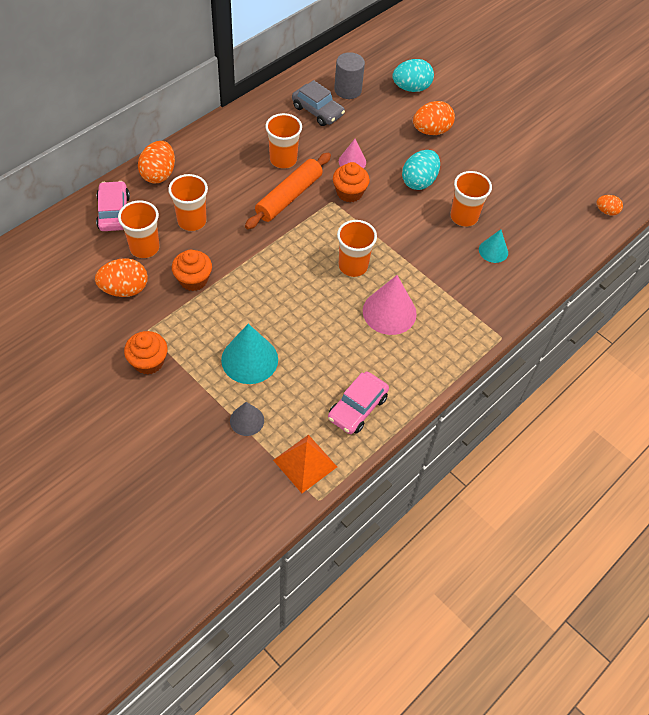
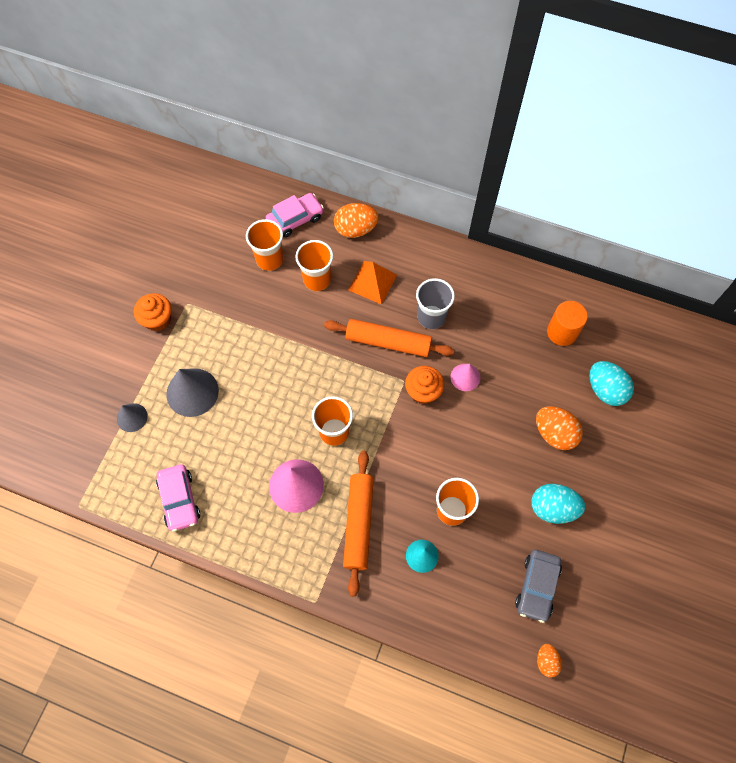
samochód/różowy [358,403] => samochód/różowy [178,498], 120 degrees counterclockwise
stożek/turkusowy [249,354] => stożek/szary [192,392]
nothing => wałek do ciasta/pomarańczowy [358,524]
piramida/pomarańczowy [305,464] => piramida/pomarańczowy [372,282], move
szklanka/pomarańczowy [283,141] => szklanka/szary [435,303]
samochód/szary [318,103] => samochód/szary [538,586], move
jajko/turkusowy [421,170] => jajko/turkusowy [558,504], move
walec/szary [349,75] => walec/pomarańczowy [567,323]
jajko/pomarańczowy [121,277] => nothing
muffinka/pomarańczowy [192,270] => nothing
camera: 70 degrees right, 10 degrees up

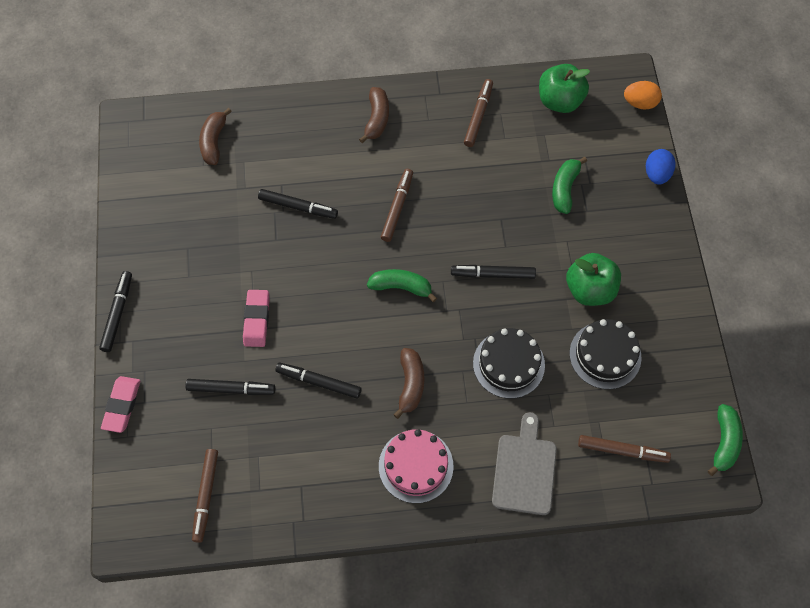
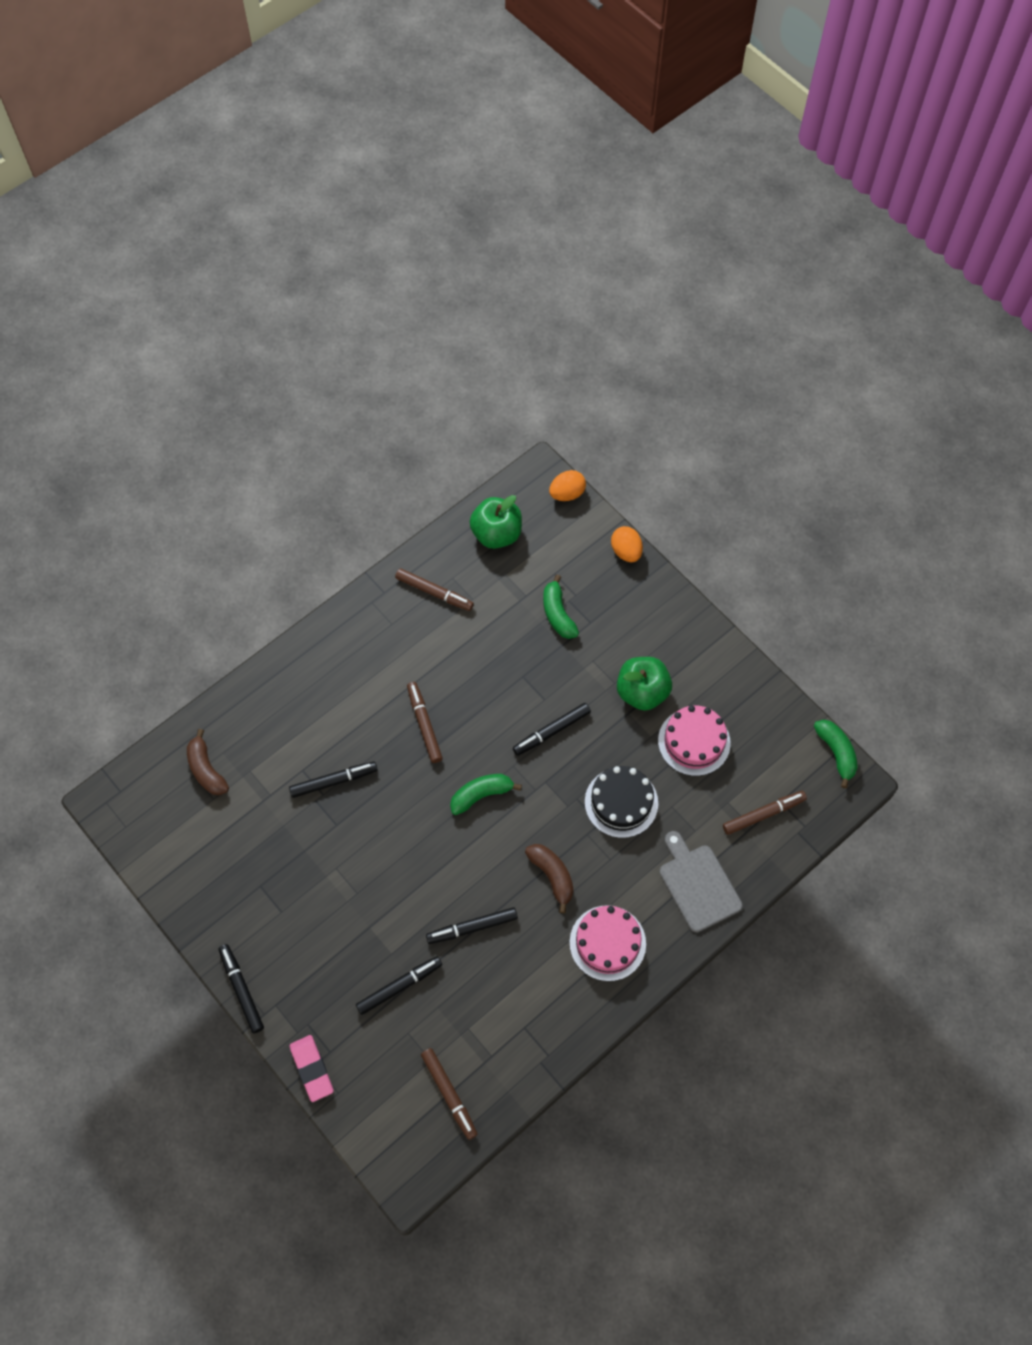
flamaster/brązowy [478,113] => flamaster/brązowy [434,589], 135 degrees clockwise
jajko/niebieski [661,167] => jajko/pomarańczowy [627,544]
tort/czarny [606,354] => tort/różowy [694,740]
gumka do mazania/różowy [256,318] => nothing
banan/brązowy [374,115] => nothing
camera: 35 degrees left, 0 degrees up

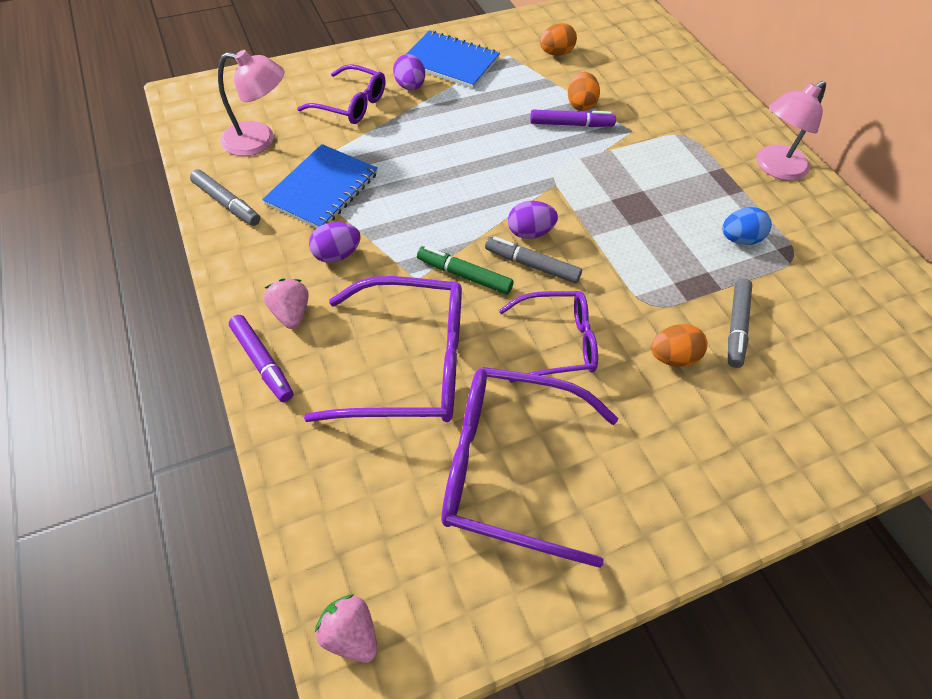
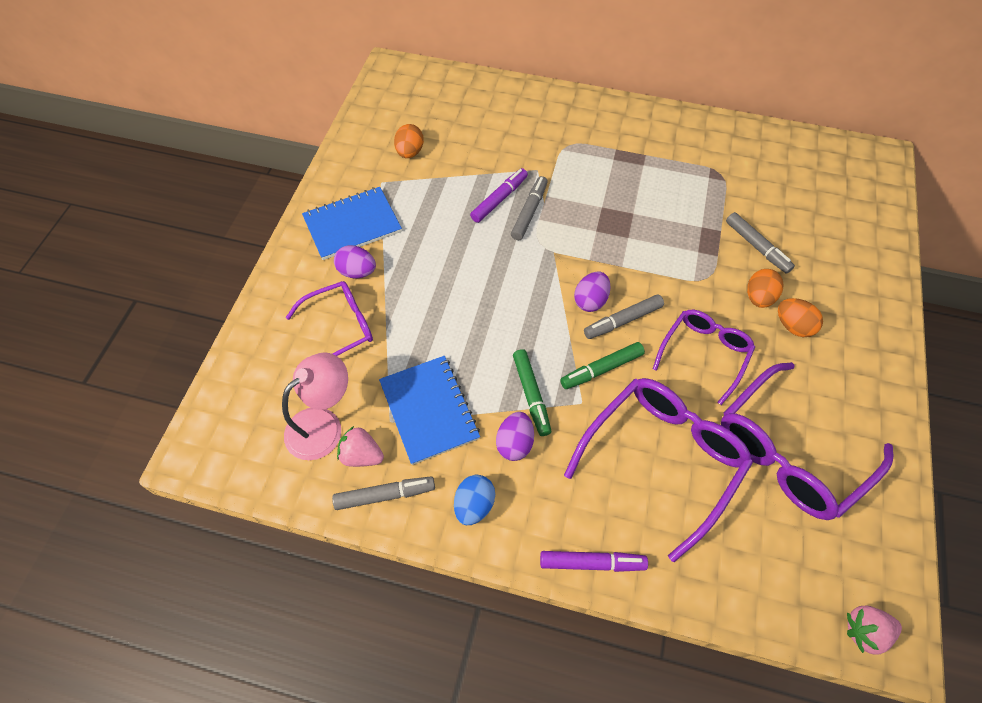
truskawka/różowy [286,304] => truskawka/różowy [360,446], move
jajko/niebieski [747,226] => jajko/niebieski [474,500], move
nothing => flamaster/szary [529,208]
nothing => flamaster/zielony [532,392]
jajko/pomarańczowy [584,91] => jajko/pomarańczowy [800,317], move
lampka/różowy [791,131] => nothing
camera: 50 degrees left, 5 degrees up

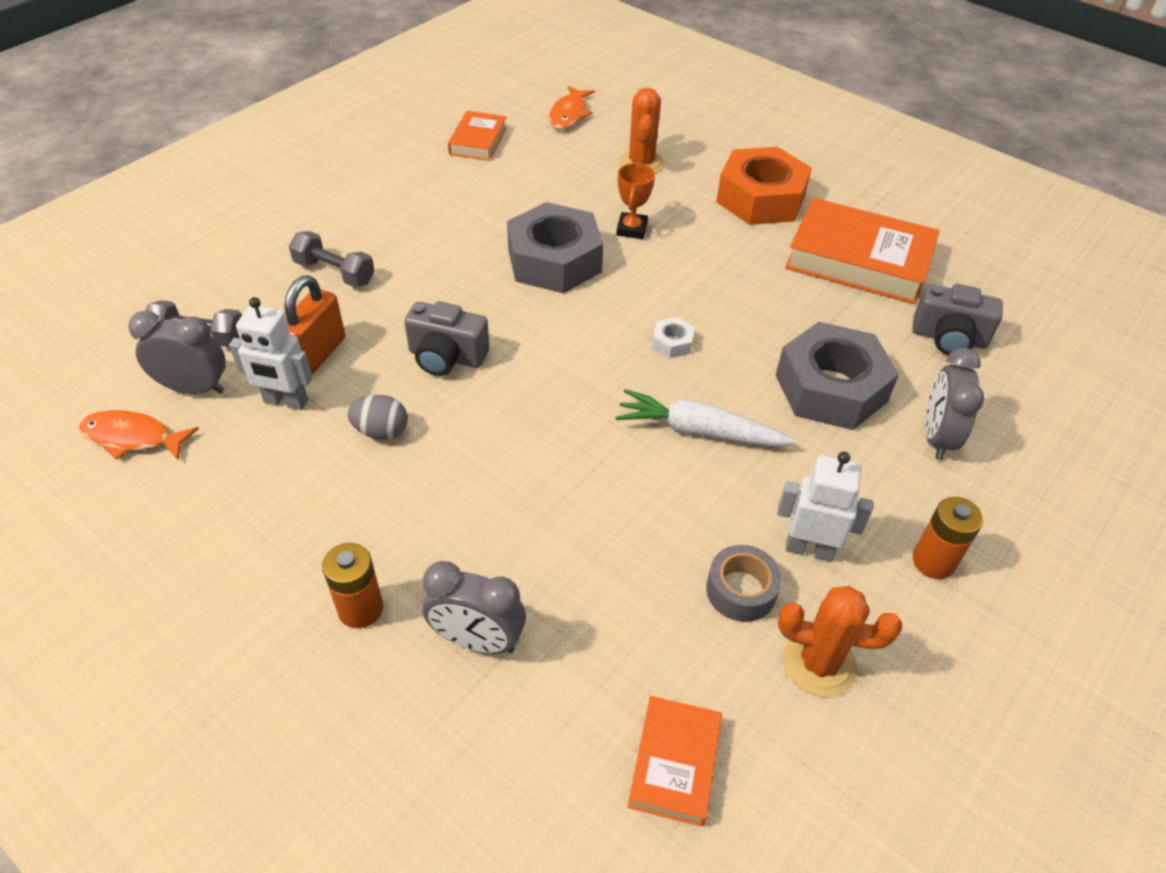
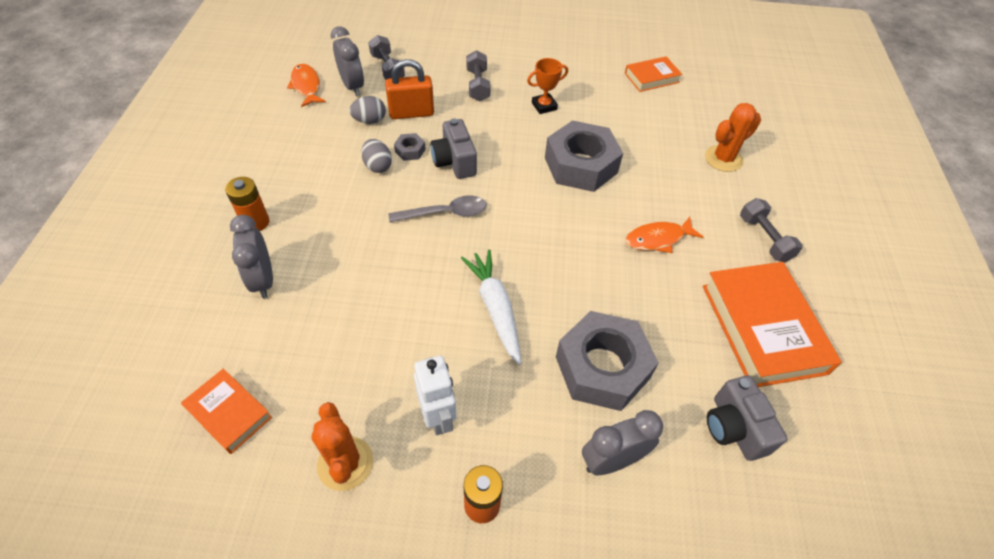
książka/pomarańczowy [675,761] => książka/pomarańczowy [226,411], 60 degrees clockwise
robot/biały [271,353] => jajko/szary [367,110]
nothing => łyżka/szary [437,208]
nothing => nakrętka/szary [410,147]
puchar/pomarańczowy [635,201] => puchar/pomarańczowy [547,86], move
ryba/pomarańczowy [572,107] => ryba/pomarańczowy [664,235], move
nakrętka/pomarańczowy [764,186] => hantel/szary [771,230]
nakrętka/biały [673,337] => nothing
taśma klejąca/szary [744,583] => nothing
camera: 55 degrees right, 5 degrees up

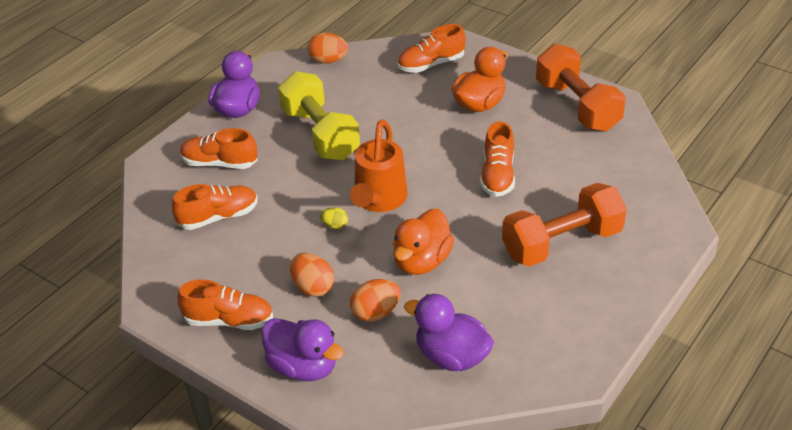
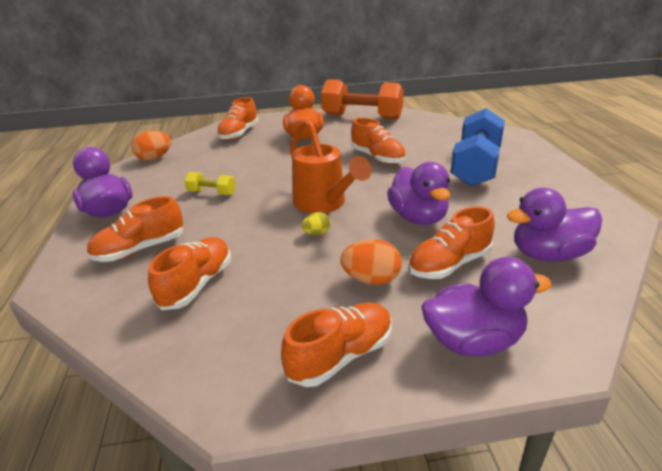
hantel/żółty [319,115] => hantel/żółty [210,184], x0.45
kaczka/pomarańczowy [423,242] => kaczka/fioletowy [419,193]
jajko/pomarańczowy [375,300] => but/pomarańczowy [451,242]
hantel/pomarańczowy [564,225] => hantel/niebieski [478,147]
camera: 45 degrees left, 10 degrees down

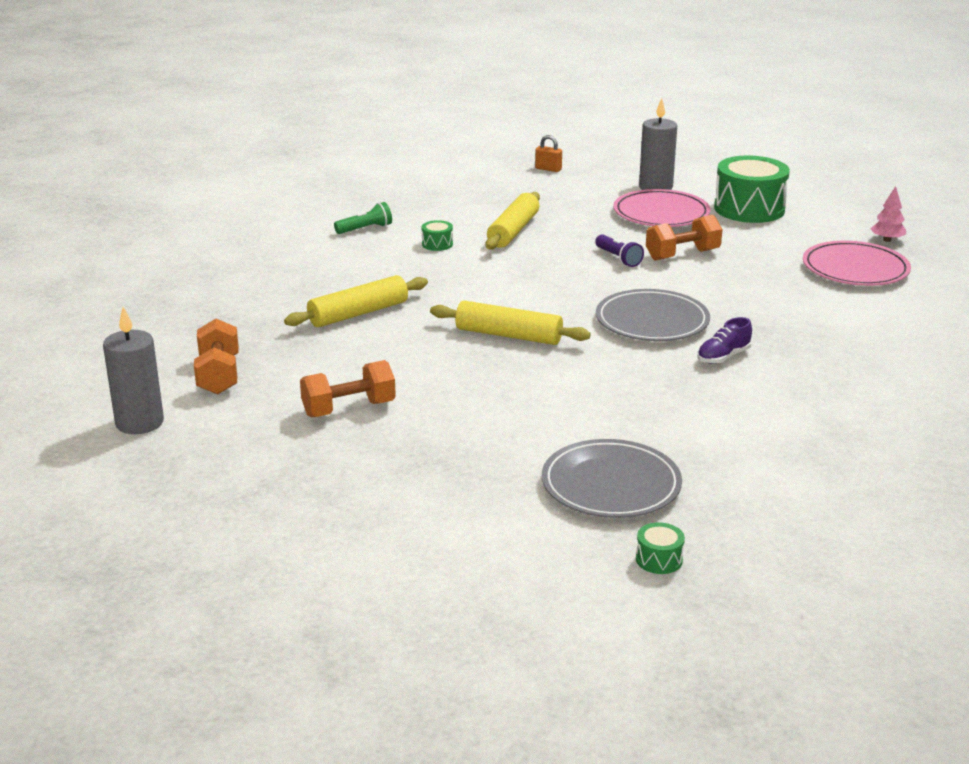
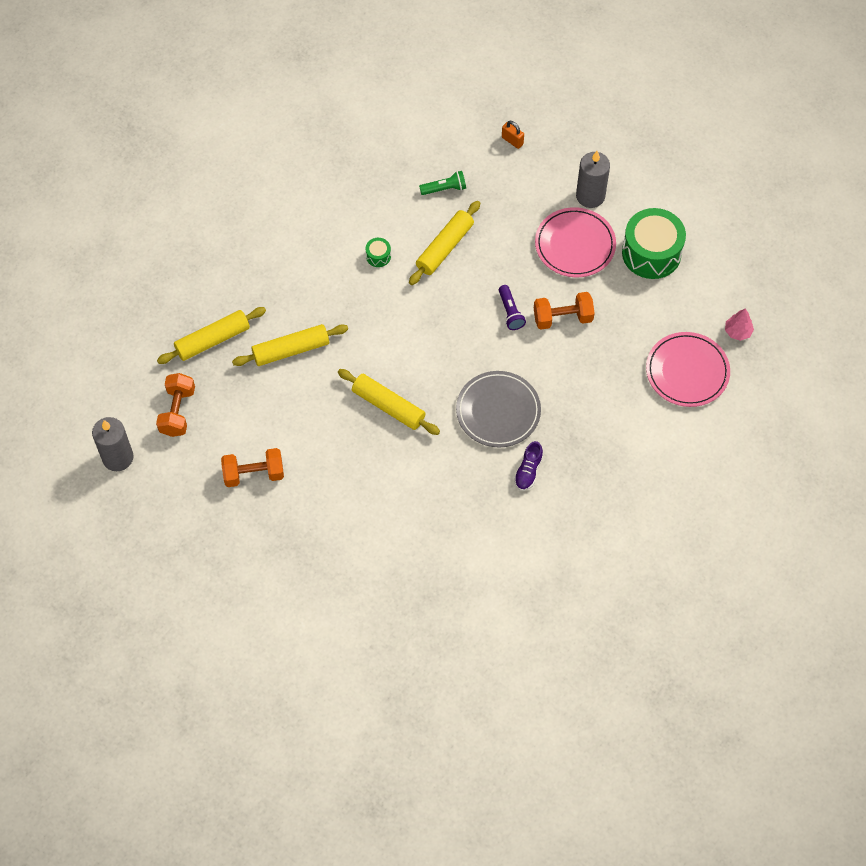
nothing => wałek do ciasta/żółty [211,335]
latarka/zielony [363,218] => latarka/zielony [442,183], move
but/fioletowy [724,340] => but/fioletowy [528,466], 45 degrees counterclockwise
talerz/szary [612,478] => nothing
bęben/zielony [660,548] => nothing
camera: 15 degrees right, 35 degrees up

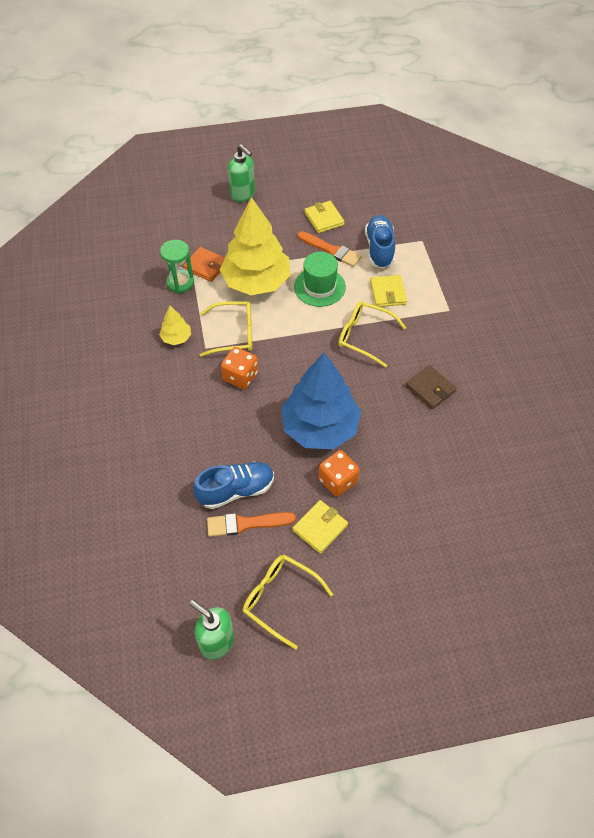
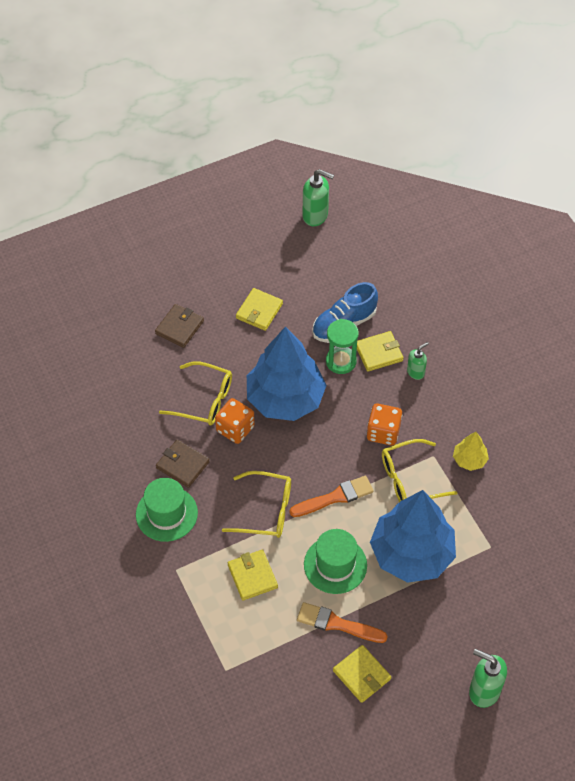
nothing => kapelusz/zielony [167,510]
nothing => portfel/brązowy [179,326]
okulary/żółty [288,602] => okulary/żółty [195,393], move
kostka do gry/pomarańczowy [339,473] => kostka do gry/pomarańczowy [235,421], move
pędzel/pomarańczowy [251,524] => pędzel/pomarańczowy [331,496], move
klepsydra/zielony [177,266] => klepsydra/zielony [342,346], move
nothing => portfel/żółty [380,351]
drzewko/żółty [255,246] => drzewko/niebieski [413,536]
nothing => dozownik mydła/zielony [418,361]
portfel/pomarańczowy [204,264] => nothing
but/niebieski [380,242] => nothing
camera: 165 degrees right, 0 degrees up

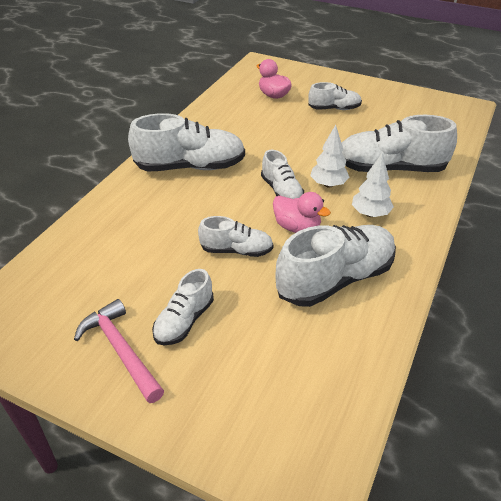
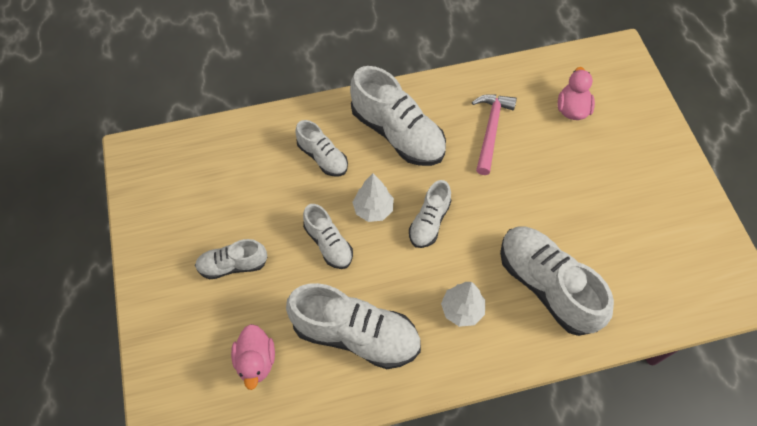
kaczka/różowy [302,212] => kaczka/różowy [253,357], move
but/biały [335,96] => but/biały [321,148], move
drzewko/biały [329,156] => drzewko/biały [373,198], move
młotek/różowy [119,351] => młotek/różowy [494,134], move
camera: 50 degrees right, 20 degrees up

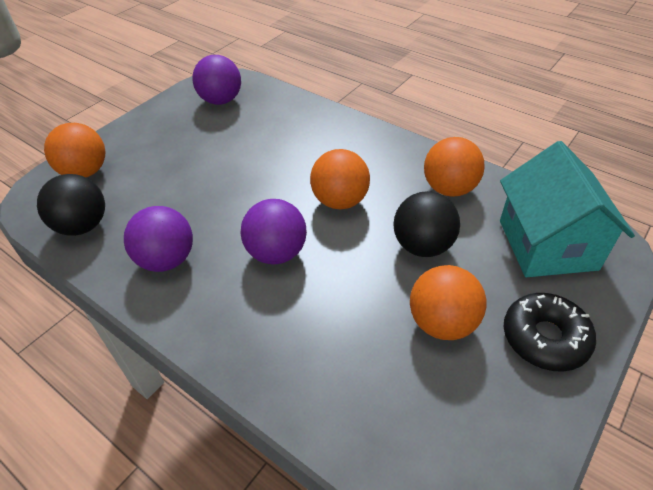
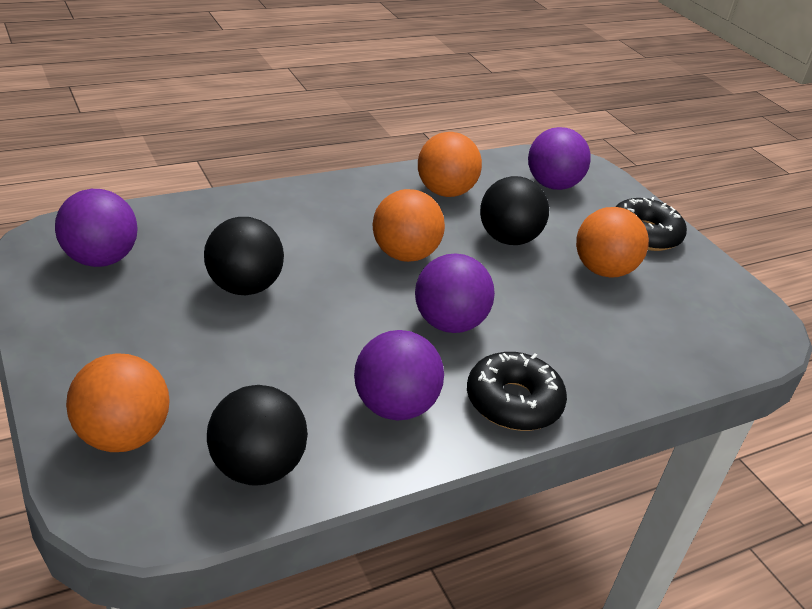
nothing => piłka/czarny [244,256]
nothing => donut/czarny [517,391]
domek/turkusowy [567,209] => piłka/fioletowy [559,158]
camera: 70 degrees left, 10 degrees down

